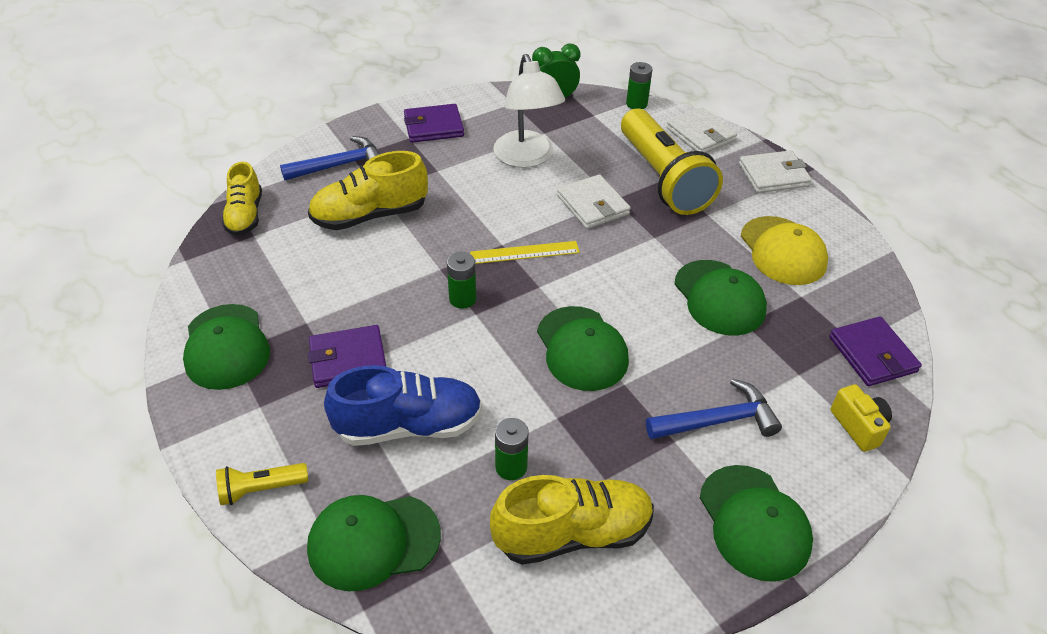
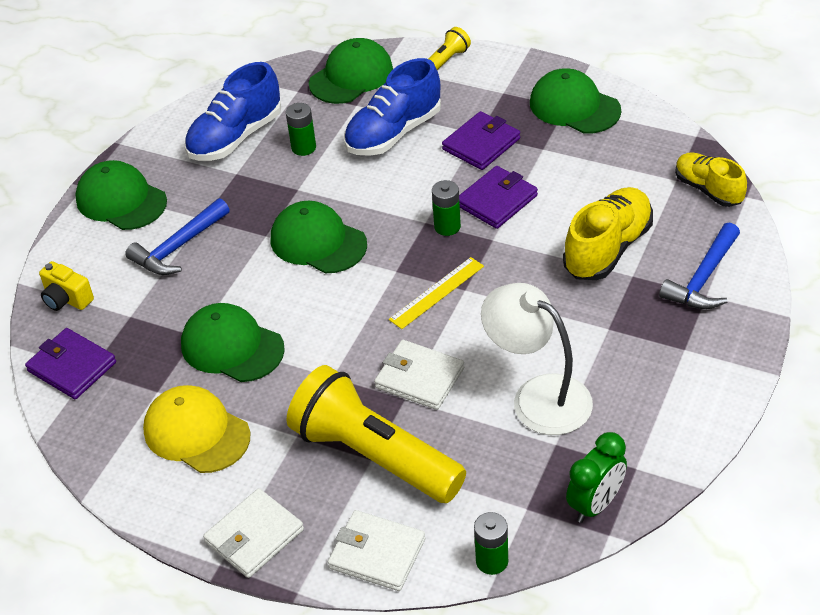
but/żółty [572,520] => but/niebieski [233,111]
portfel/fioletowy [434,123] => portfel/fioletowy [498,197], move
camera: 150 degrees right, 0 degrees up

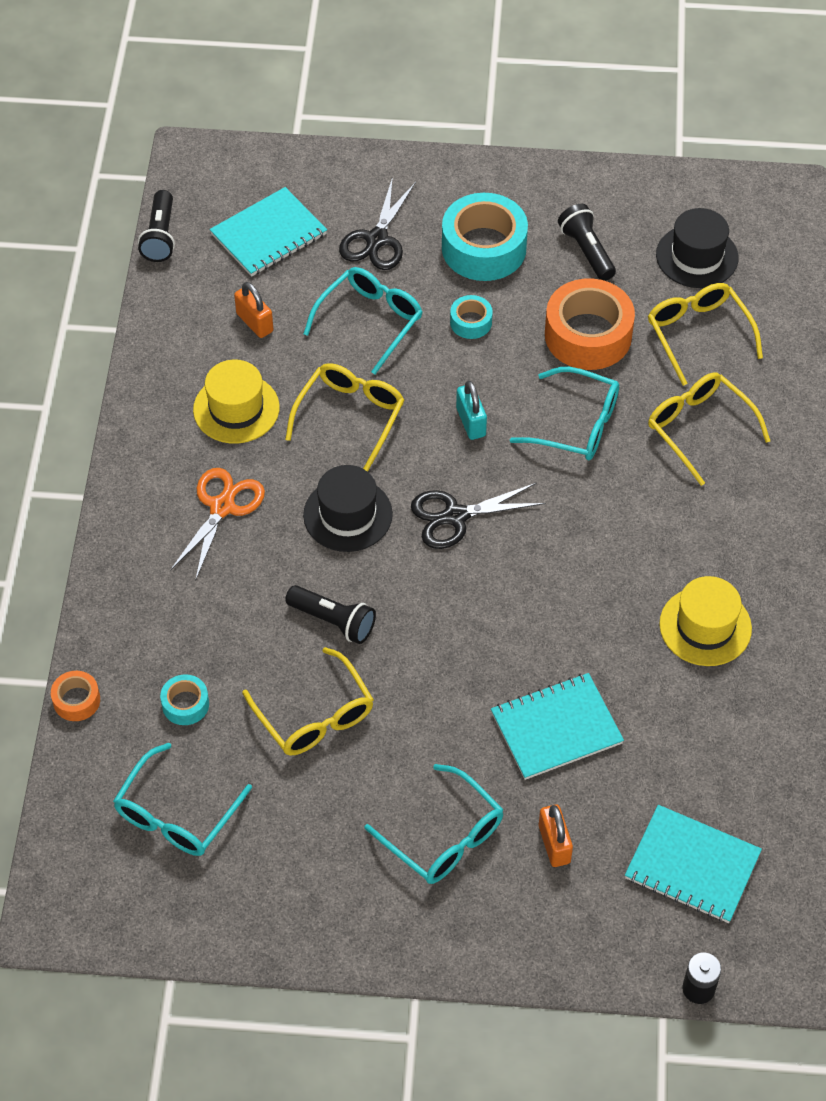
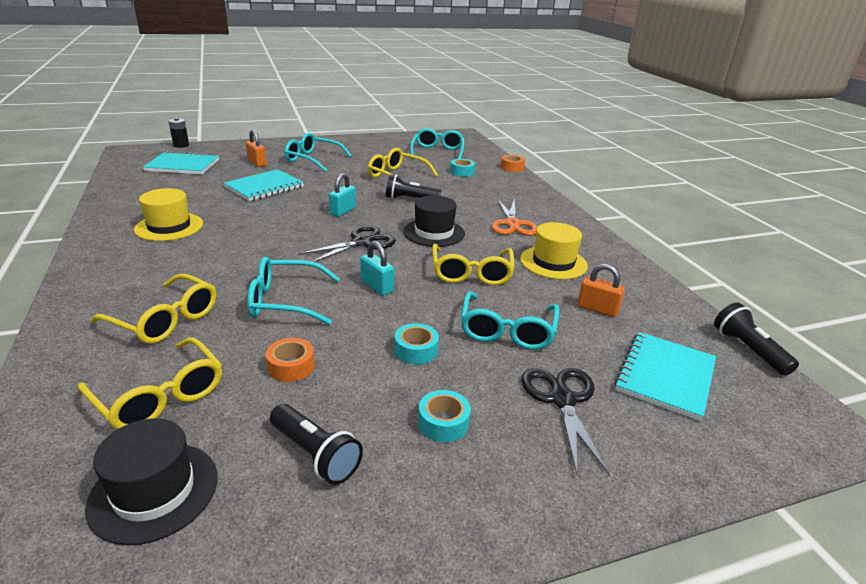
taśma klejąca/pomarańczowy [590,324] => taśma klejąca/pomarańczowy [290,360], x0.48
nothing => kłódka/turkusowy [342,195]
taśma klejąca/turkusowy [485,237] => taśma klejąca/turkusowy [444,416], x0.48
camera: 155 degrees right, 25 degrees down

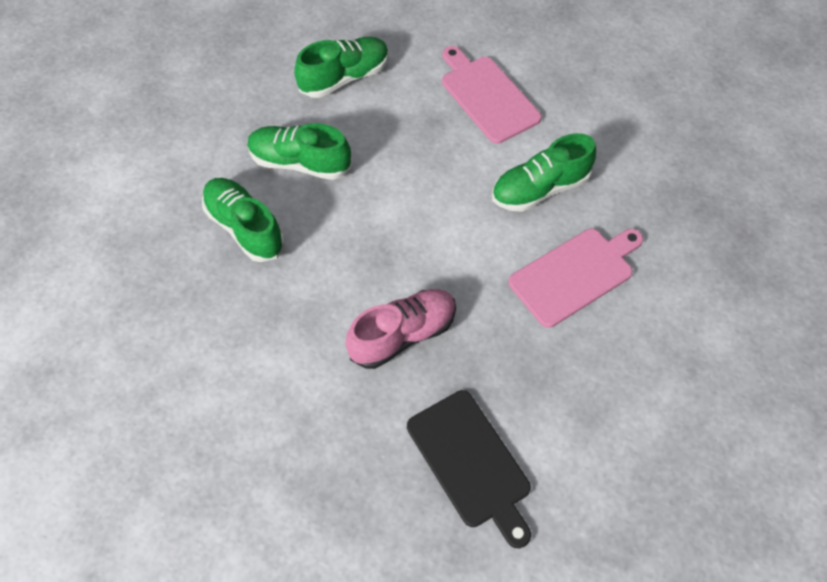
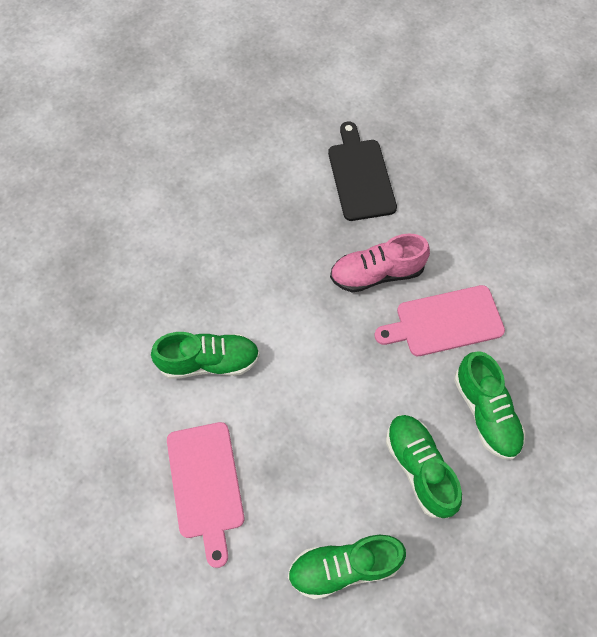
deska do krojenia/różowy [575,278] => deska do krojenia/różowy [439,320], move
but/zielony [299,151] => but/zielony [424,466], 150 degrees counterclockwise
camera: 160 degrees left, 5 degrees up

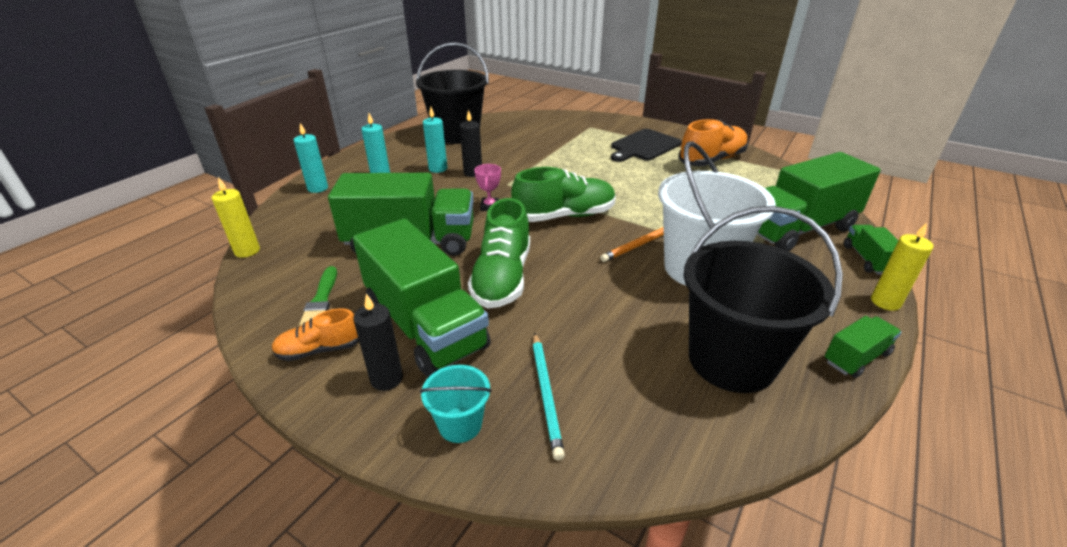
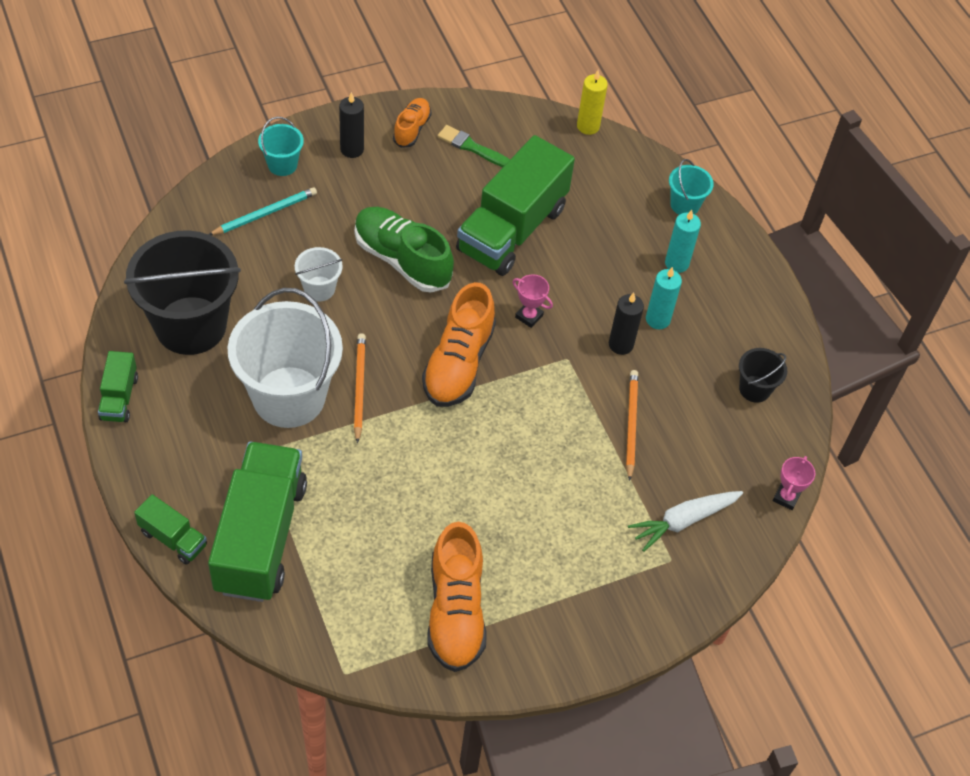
ołówek/turkusowy [549,396] => ołówek/turkusowy [263,211], 120 degrees clockwise
nothing => wiadro/biały [319,274]
but/zielony [563,194] => but/pomarańczowy [459,344]
nothing => ołówek/pomarańczowy [632,425]
nothing => marchewka/biały [685,521]
świeca/turkusowy [311,158] => wiadro/turkusowy [691,187]
wiadro/czarny [452,93] => wiadro/czarny [763,375], x0.45
nothing => puchar/różowy [794,483]
ciężarówka/zielony [422,297] => nothing
deska do krojenia/czarny [646,145] => nothing
świeca/żółty [902,267] => nothing
camera: 120 degrees right, 20 degrees up

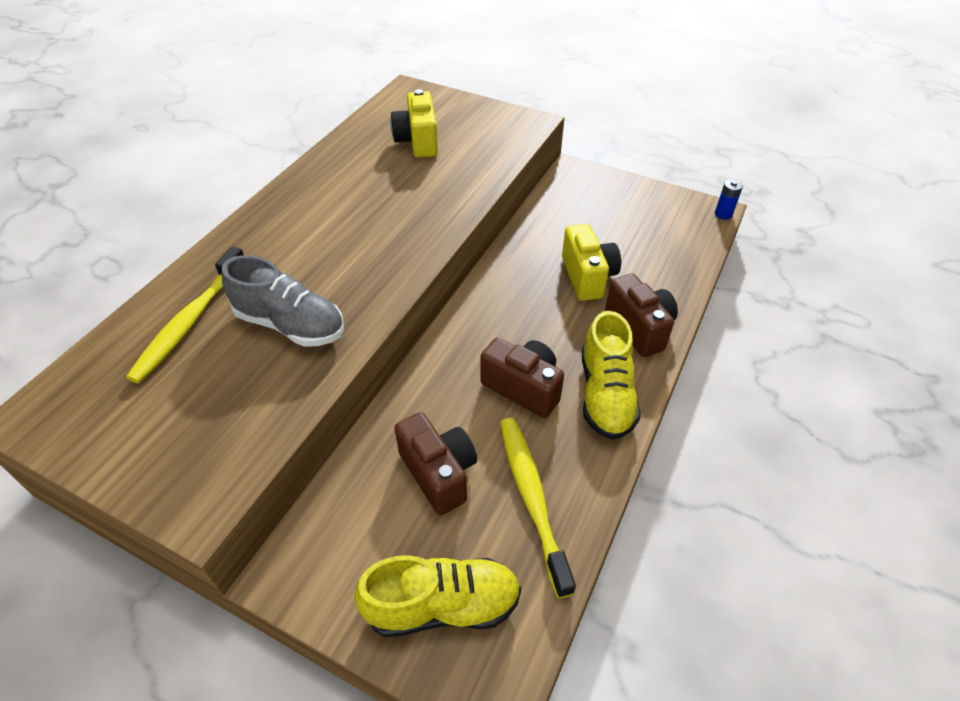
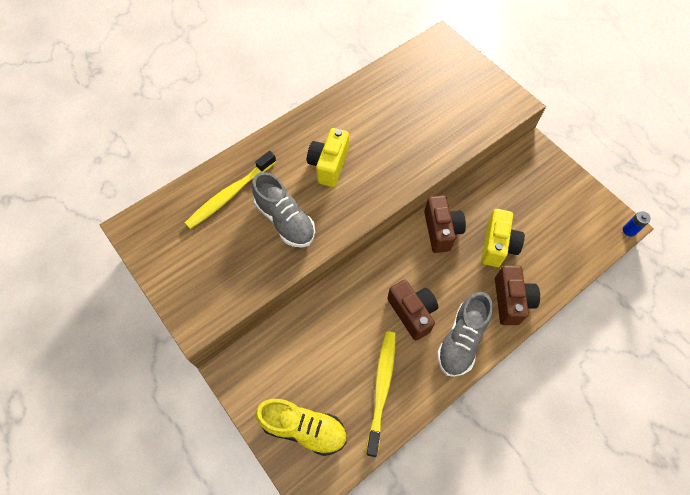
aparat fotograficzny/żółty [414,123] => aparat fotograficzny/żółty [328,157], move
aparat fotograficzny/brązowy [436,464] => aparat fotograficzny/brązowy [445,224], move
but/żółty [611,375] => but/szary [465,334]
camera: 25 degrees right, 15 degrees up

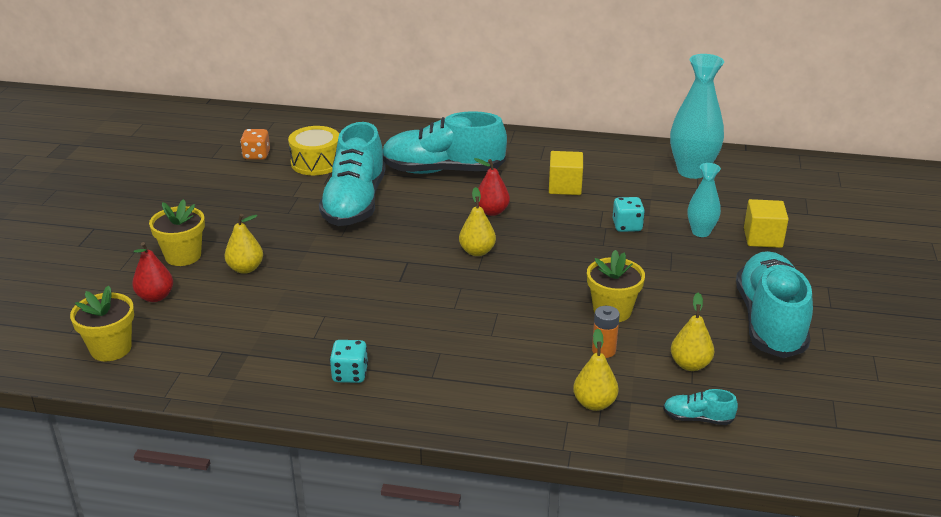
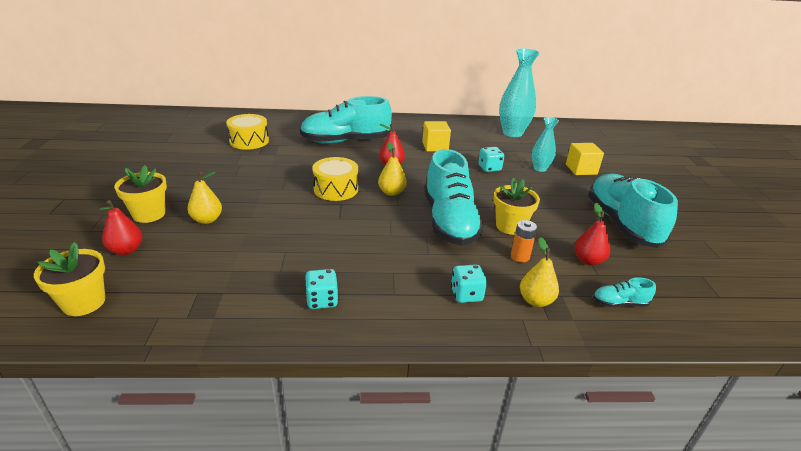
nothing => bęben/żółty [335,179]
but/turkusowy [352,174] => but/turkusowy [454,197], move
nothing => kostka do gry/turkusowy [469,283]
gruszka/żółty [692,332] => gruszka/czerwony [592,234]
kostka do gry/pomarańczowy [255,144] => nothing
camera: 15 degrees left, 0 degrees up

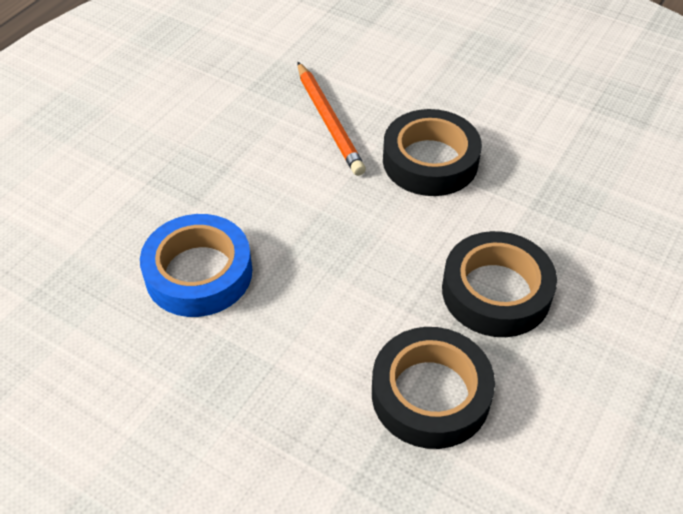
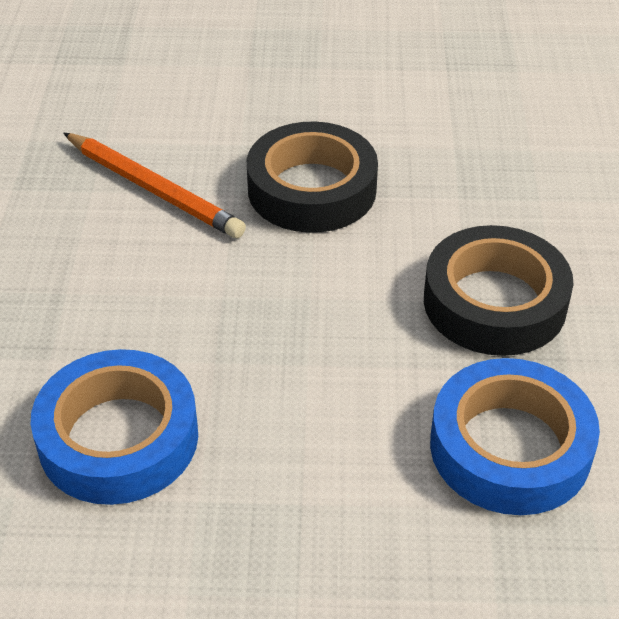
taśma klejąca/czarny [433,388] => taśma klejąca/niebieski [515,436]
camera: 30 degrees left, 5 degrees down

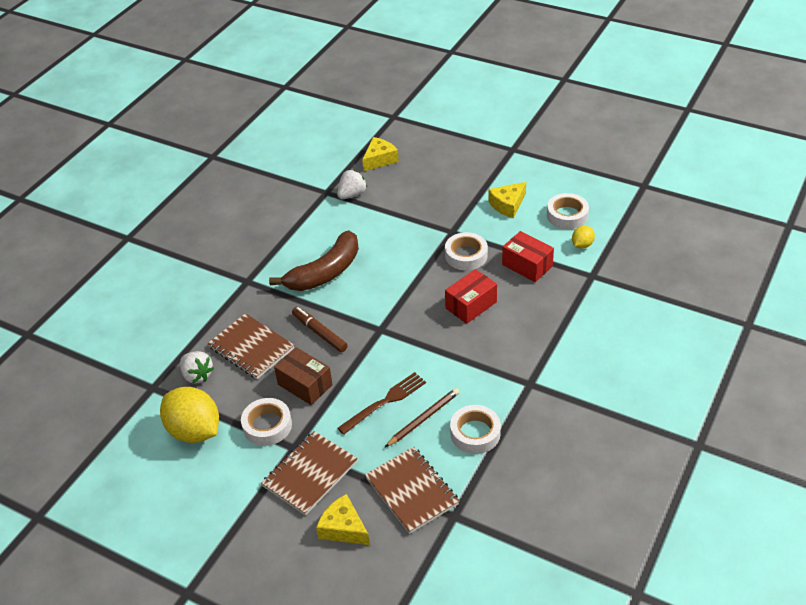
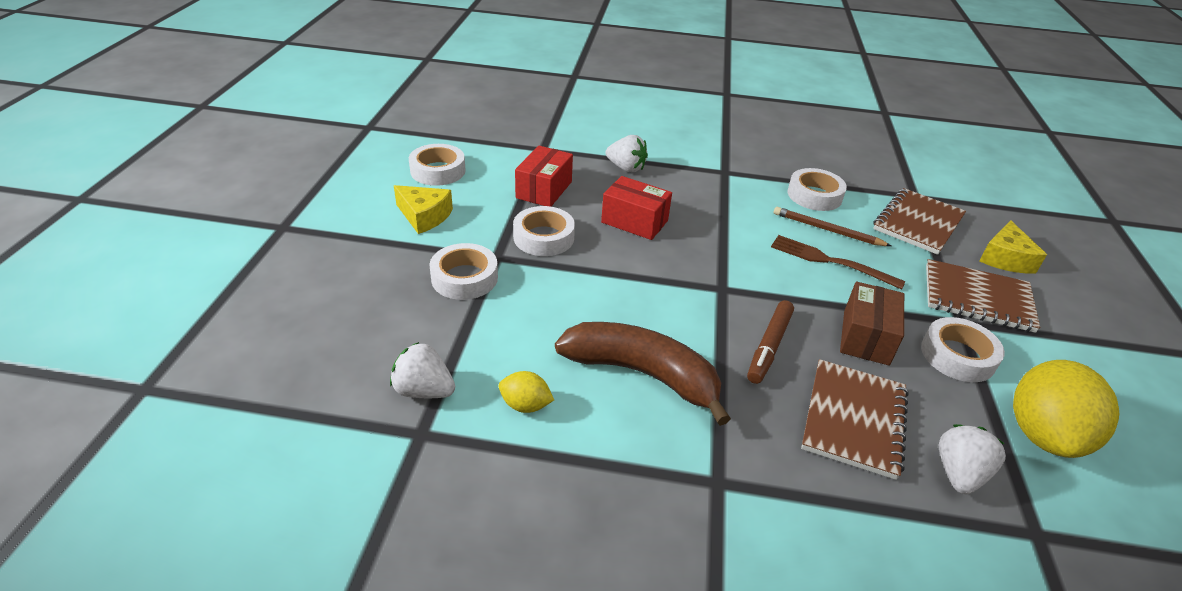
nothing => taśma klejąca/biały [464,271]
cytryna/żółty [583,237] => cytryna/żółty [526,392], move
nothing => truskawka/biały [626,154]
ser/żółty [380,154] => nothing
camera: 115 degrees left, 5 degrees down

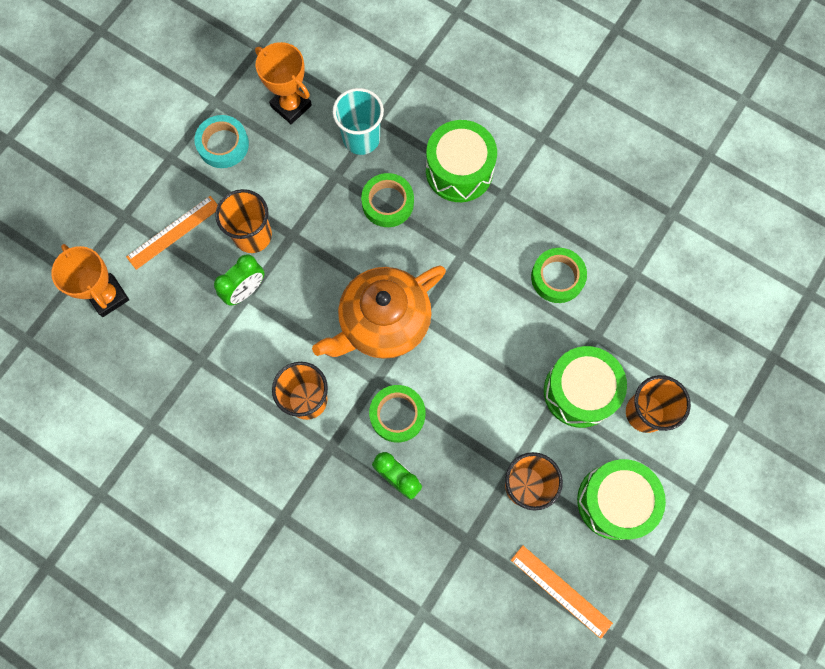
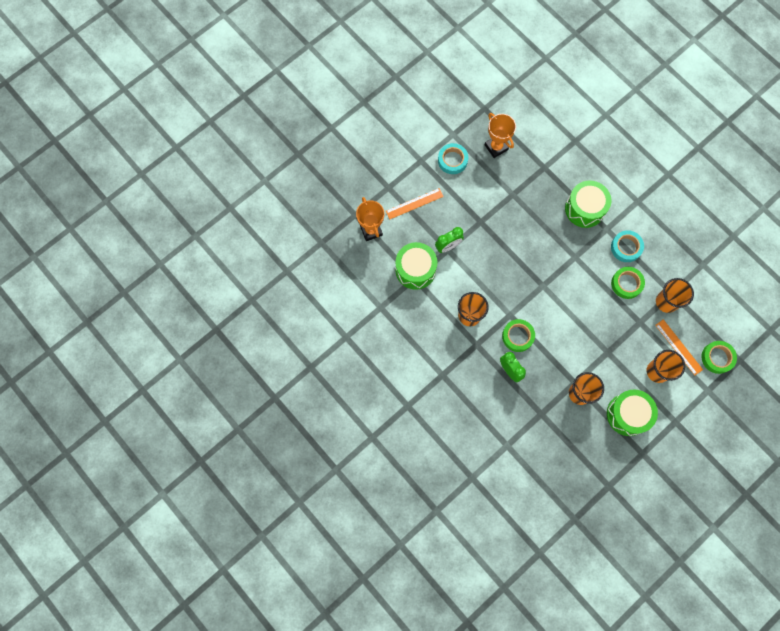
bęben/zielony [585,387] => bęben/zielony [416,266], move
nothing => taśma klejąca/turkusowy [627,246]
linijka/pomarańczowy [562,592] => linijka/pomarańczowy [679,347], move
szklanka/pomarańczowy [243,221] => szklanka/pomarańczowy [675,295], move
taśma klejąca/zielony [387,200] => taśma klejąca/zielony [719,357], move
imbryk/pomarańczowy [379,312] => nothing
szklanka/turkusowy [358,121] => nothing
camera: 15 degrees right, 0 degrees up

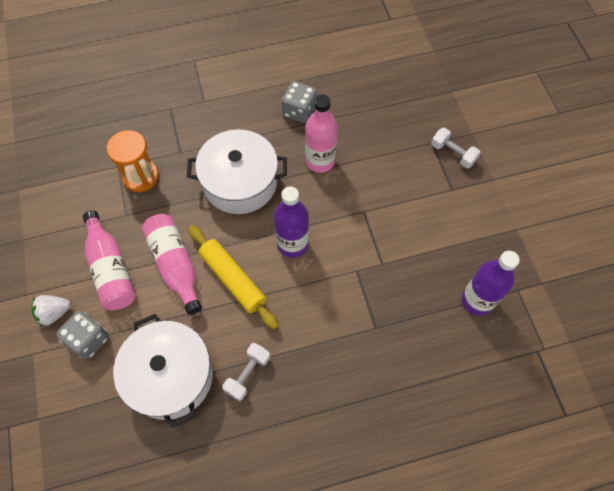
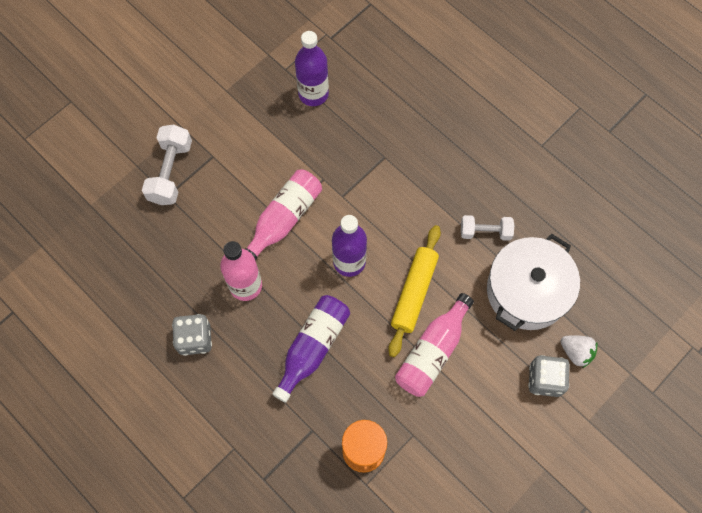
hantel/biały [456,148] => hantel/biały [167,164], x1.52
butelka/różowy [109,260] => butelka/różowy [283,215], move
garnek/biały [237,171] => butelka/fioletowy [311,349]
truskawka/biały [51,310] => truskawka/biały [579,351], move
camera: 120 degrees left, 5 degrees up

